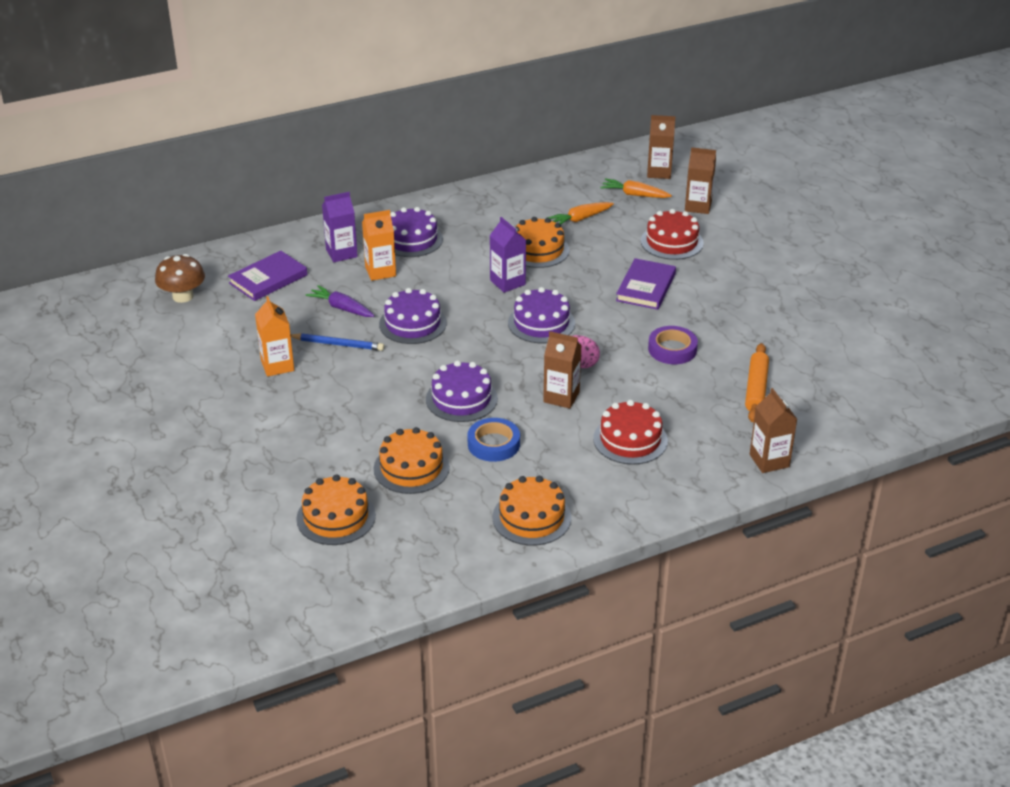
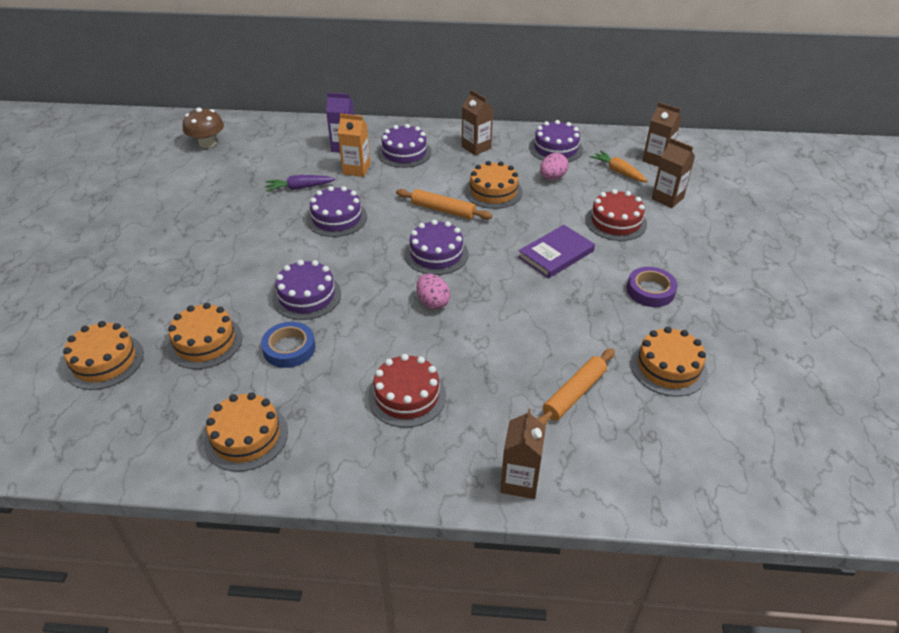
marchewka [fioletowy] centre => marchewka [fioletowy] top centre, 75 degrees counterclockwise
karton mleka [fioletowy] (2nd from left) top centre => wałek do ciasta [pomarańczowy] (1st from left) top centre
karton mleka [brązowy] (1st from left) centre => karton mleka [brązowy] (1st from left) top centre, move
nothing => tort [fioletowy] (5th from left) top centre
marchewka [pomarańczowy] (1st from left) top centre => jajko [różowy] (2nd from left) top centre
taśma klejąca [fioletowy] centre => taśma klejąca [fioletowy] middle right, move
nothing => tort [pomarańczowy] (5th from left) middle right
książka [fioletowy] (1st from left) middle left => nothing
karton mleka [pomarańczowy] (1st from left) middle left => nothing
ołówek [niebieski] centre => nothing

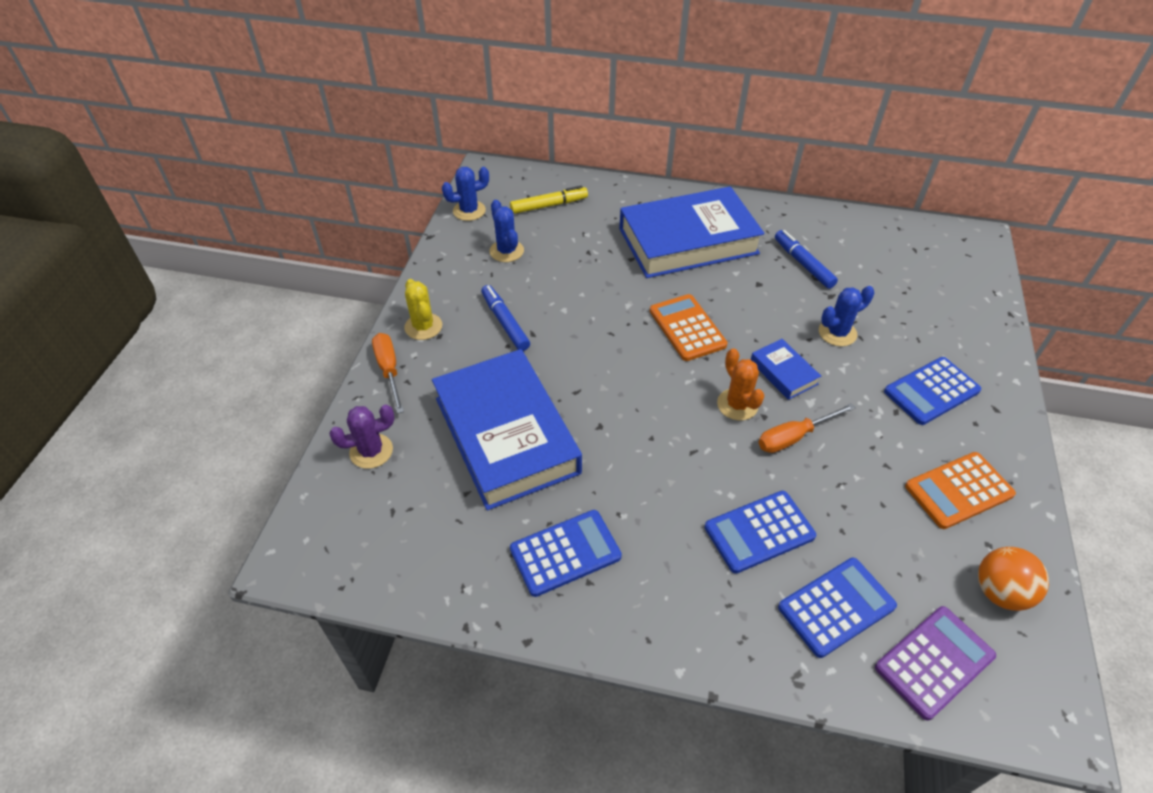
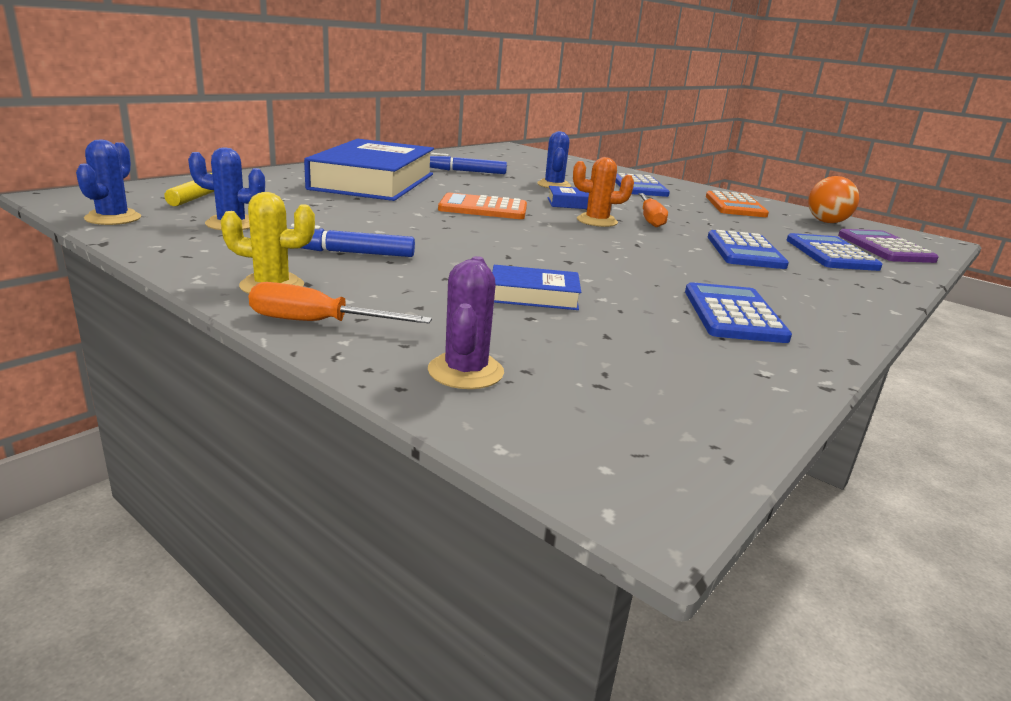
książka [niebieski] (1st from left in the first image) centre => książka [niebieski] (2nd from left) centre, x0.42

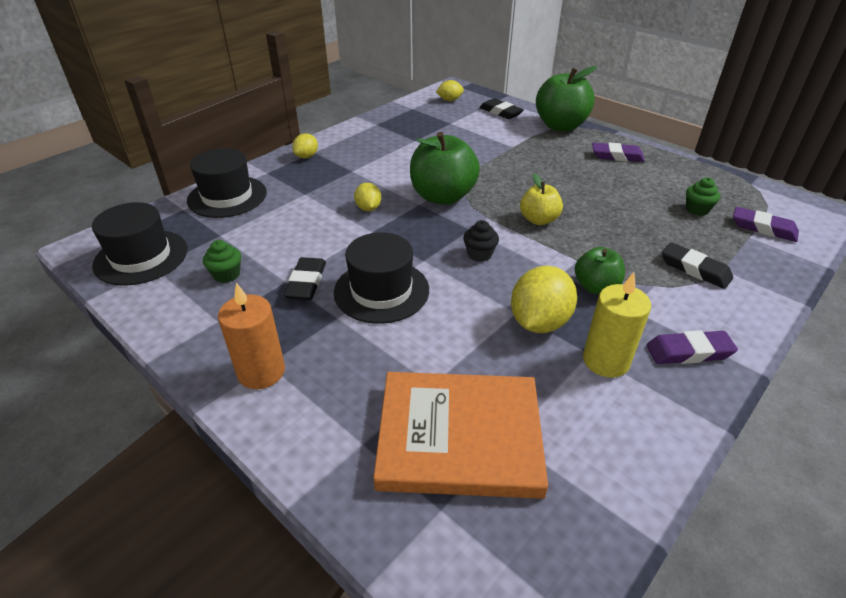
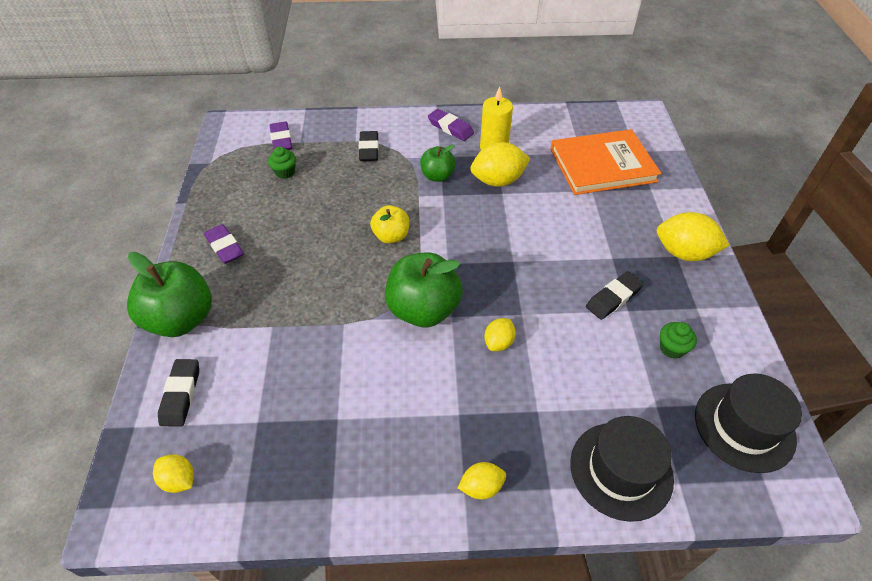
książka [pomarańczowy] bottom centre => książka [pomarańczowy] top right, 60 degrees counterclockwise
świeca [pomarańczowy] middle left => cytryna [żółty] (5th from left) middle right
kapelusz [czarny] (3rd from left) centre => nothing
muffinka [czarny] centre => nothing

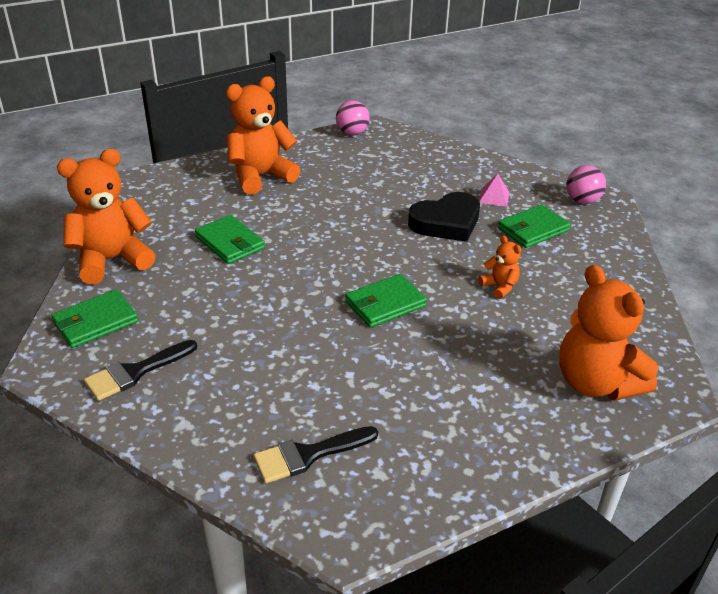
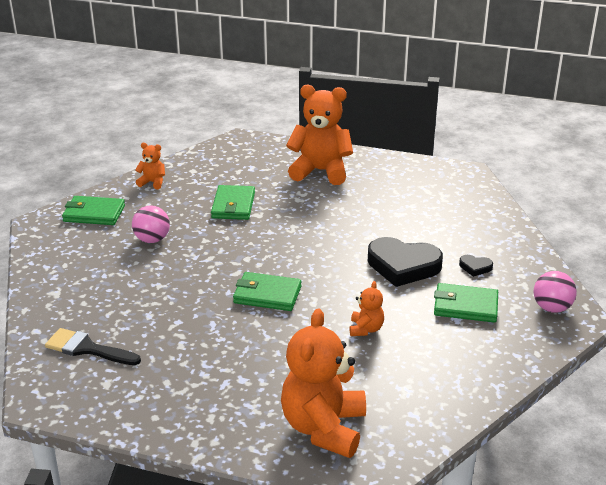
piłka [różowy] (1st from left) top centre => piłka [różowy] (1st from left) middle left, move
miś [pomarańczowy] (1st from left) middle left, x0.46
piramida [różowy] top right => serce [czarny] (2nd from left) middle right
pędzel [czarny] (1st from left) middle left => nothing

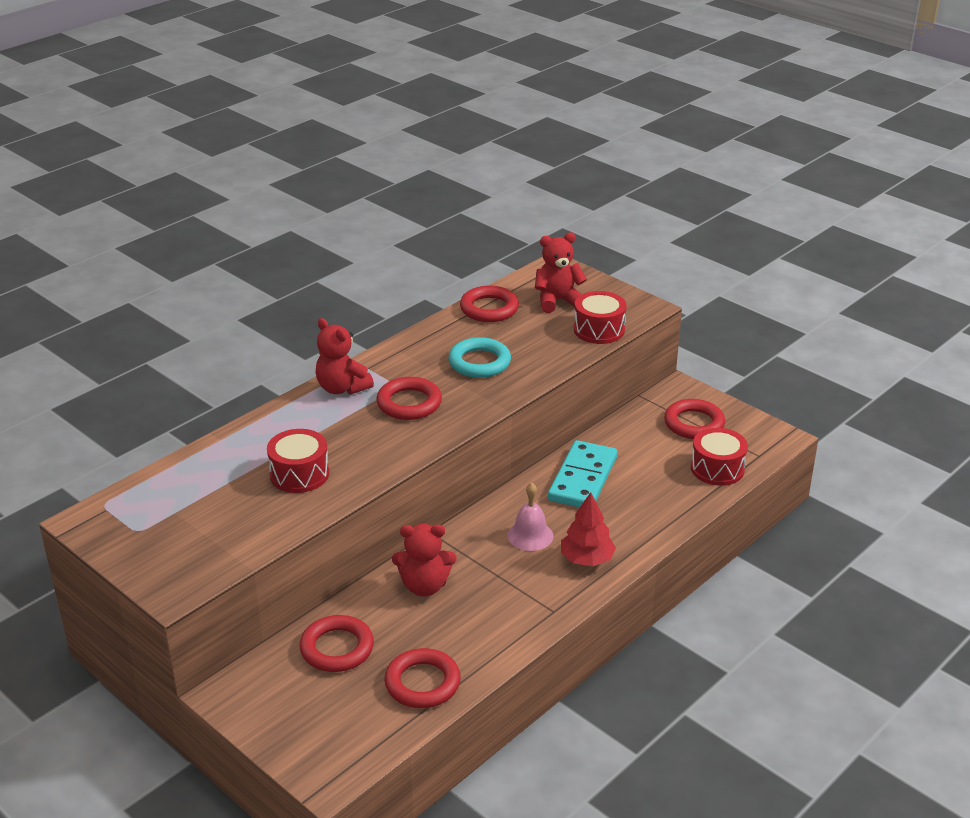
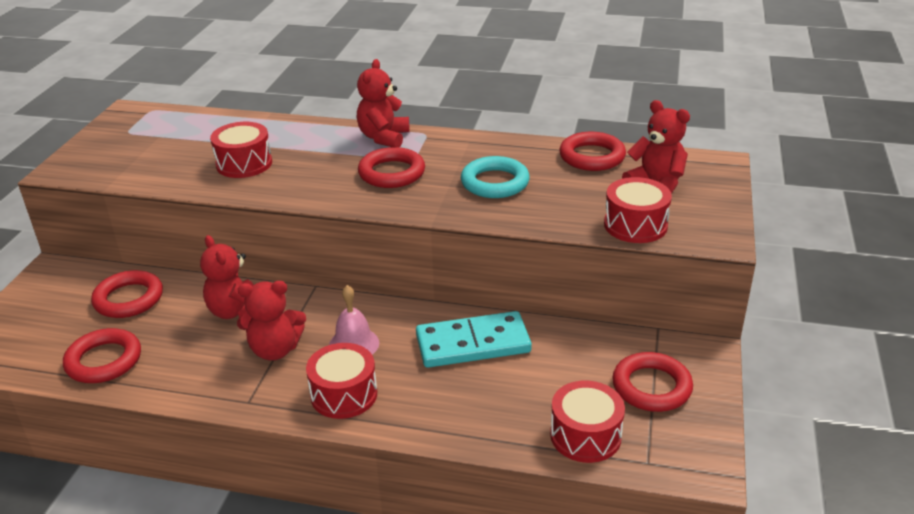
nothing => miś [czerwony] (2nd from left) middle left
drzewko [czerwony] centre => bęben [czerwony] (2nd from left) bottom centre

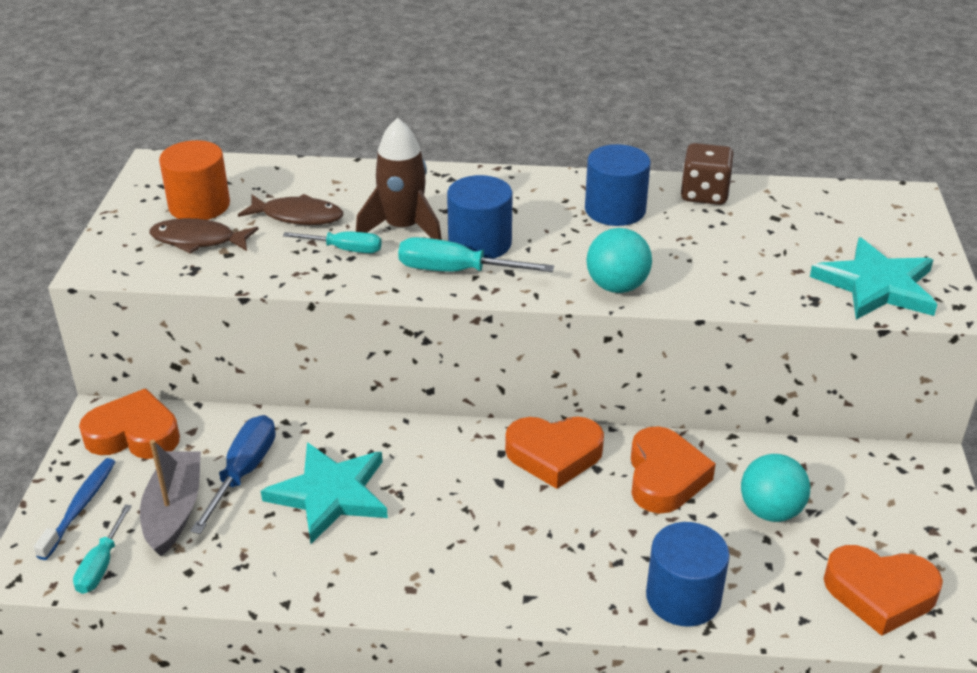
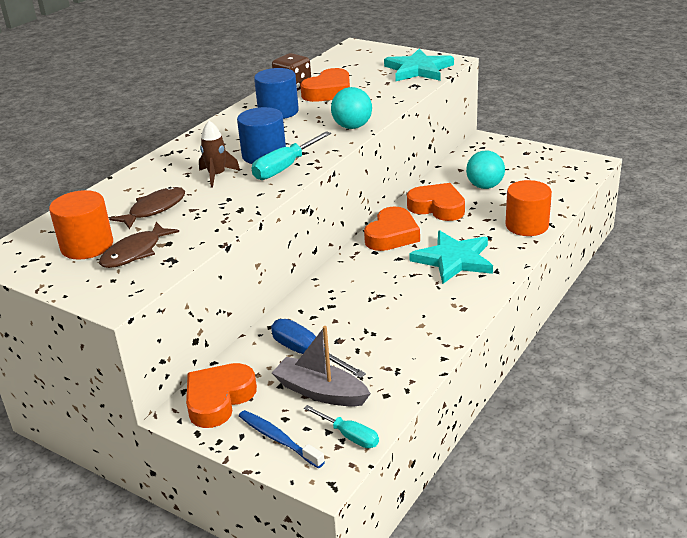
rakieta [brązowy] top centre => rakieta [brązowy] top left, x0.66
serce [pomarańczowy] (4th from left in the first image) bottom right => serce [pomarańczowy] (2nd from left) top centre, move
gwiazda [turkusowy] (1st from left in the first image) bottom left => gwiazda [turkusowy] (2nd from left) centre, move
walec [niebieski] (3rd from left) bottom right => walec [pomarańczowy] (2nd from left) middle right
śrubokręt [turkusowy] (2nd from left) centre => nothing

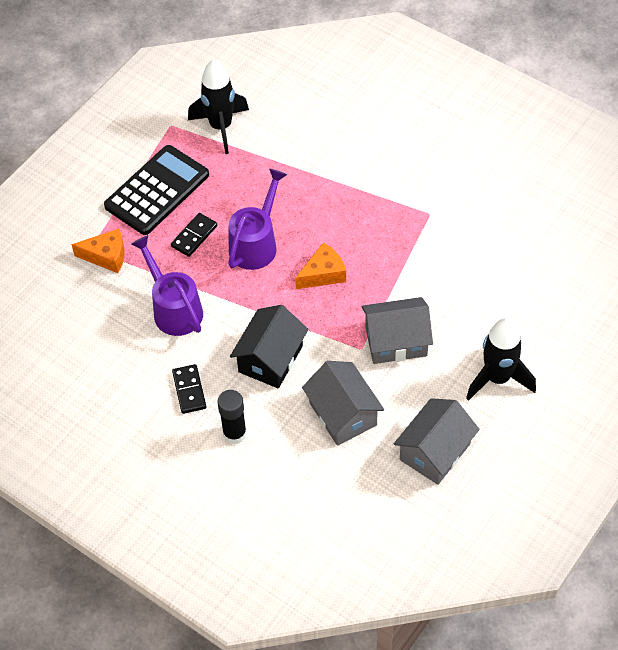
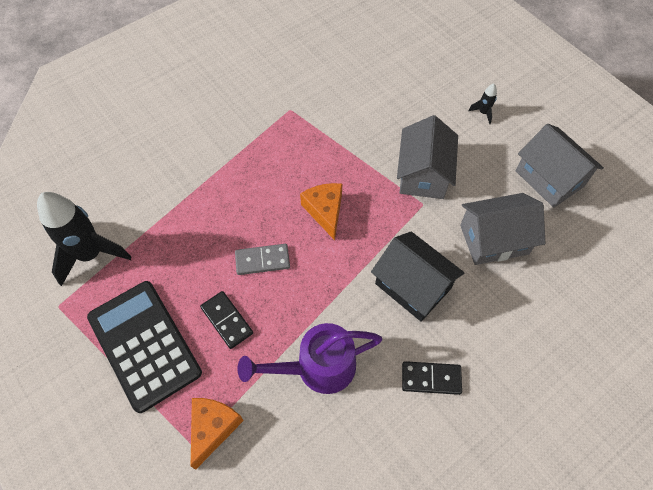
konewka [fioletowy] (2nd from left) centre => kostka domina [szary] centre
rakieta [czarny] (2nd from left) middle right => rakieta [czarny] (2nd from left) top right, x0.42
klej w sztyfcie [czarny] centre => nothing

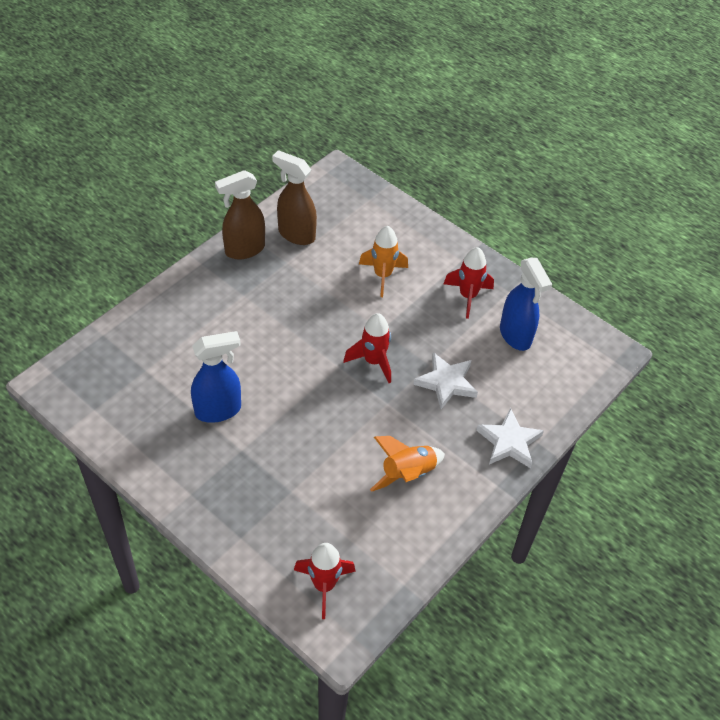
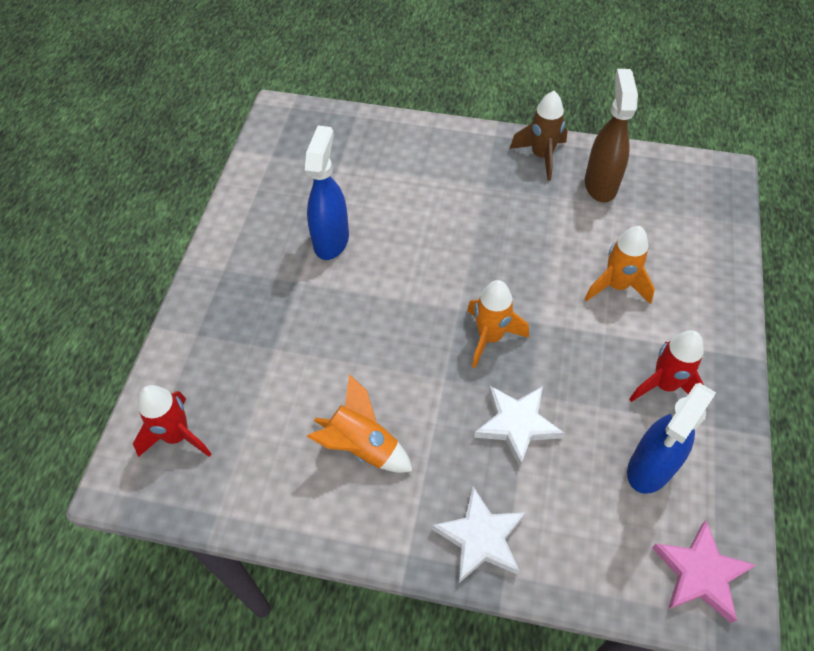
spryskiwacz [niebieski] (1st from left) middle left => spryskiwacz [niebieski] (1st from left) top centre, 120 degrees counterclockwise
rakieta [czerwony] (2nd from left) centre => rakieta [pomarańczowy] (2nd from left) centre
spryskiwacz [brązowy] (1st from left) top centre => rakieta [brązowy] top centre
nothing => gwiazda [różowy] bottom right

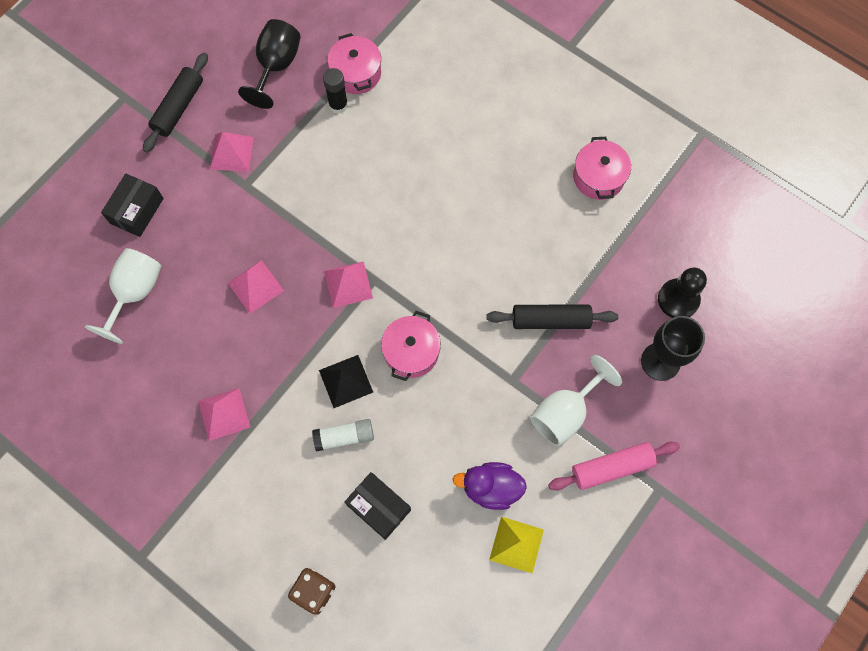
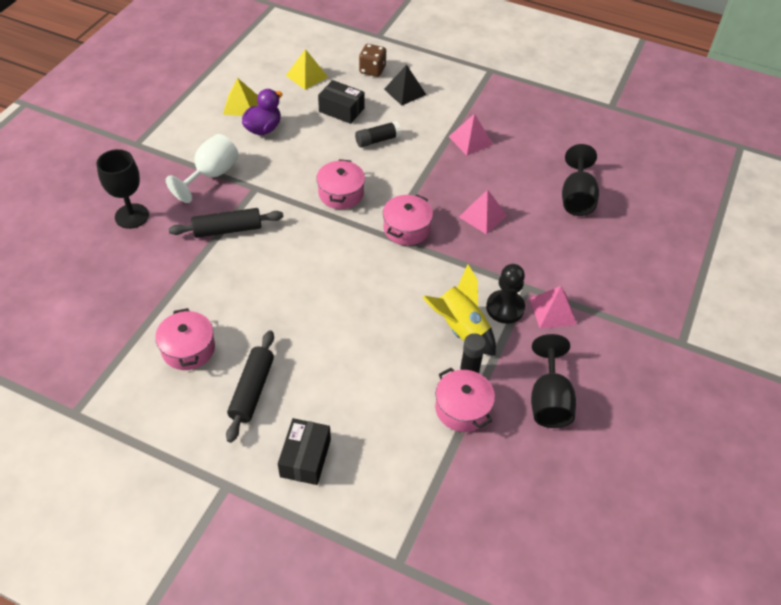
wałek do ciasta [czarny] (1st from left in the first image) top left => wałek do ciasta [czarny] (2nd from left) middle left, move
kaczka [fioletowy] bottom centre => kaczka [fioletowy] top centre, 45 degrees counterclockwise
pudełko [czarny] (1st from left) top left => pudełko [czarny] (1st from left) bottom centre, move
nothing => piramida [żółty] (2nd from left) top centre
klej w sztyfcie [biały] bottom centre => klej w sztyfcie [czarny] (1st from left) top centre
piramida [różowy] (4th from left) centre => garnek [różowy] (3rd from left) centre
piramida [czarny] centre => piramida [czarny] top centre, move
nothing => rakieta [żółty] centre
pionek [czarny] middle right => pionek [czarny] centre, move
kielich [biały] (1st from left) middle left => kielich [czarny] (3rd from left) top right
wałek do ciasta [różowy] bottom right => nothing

